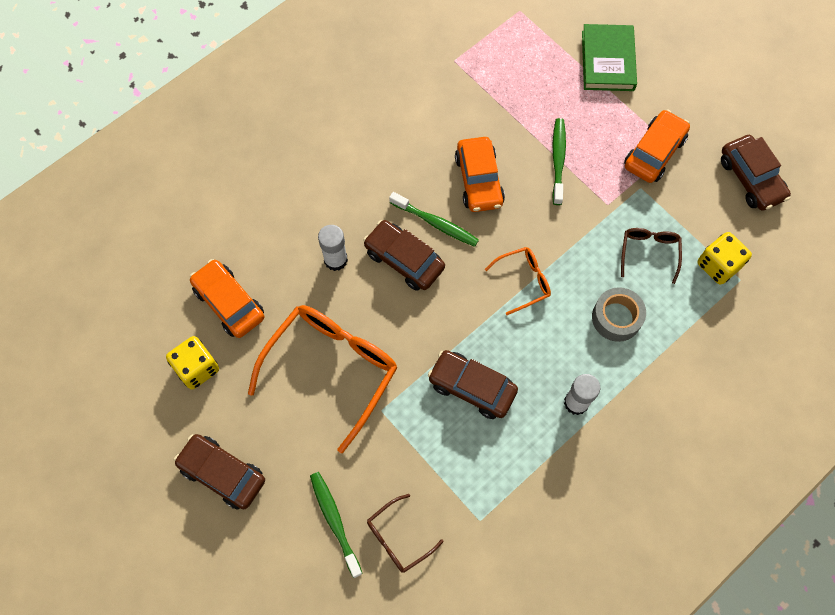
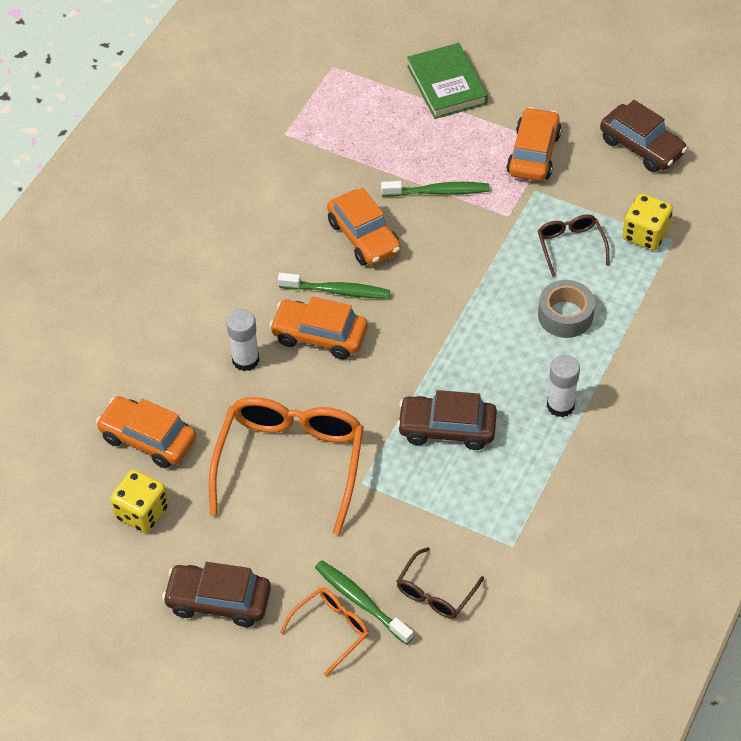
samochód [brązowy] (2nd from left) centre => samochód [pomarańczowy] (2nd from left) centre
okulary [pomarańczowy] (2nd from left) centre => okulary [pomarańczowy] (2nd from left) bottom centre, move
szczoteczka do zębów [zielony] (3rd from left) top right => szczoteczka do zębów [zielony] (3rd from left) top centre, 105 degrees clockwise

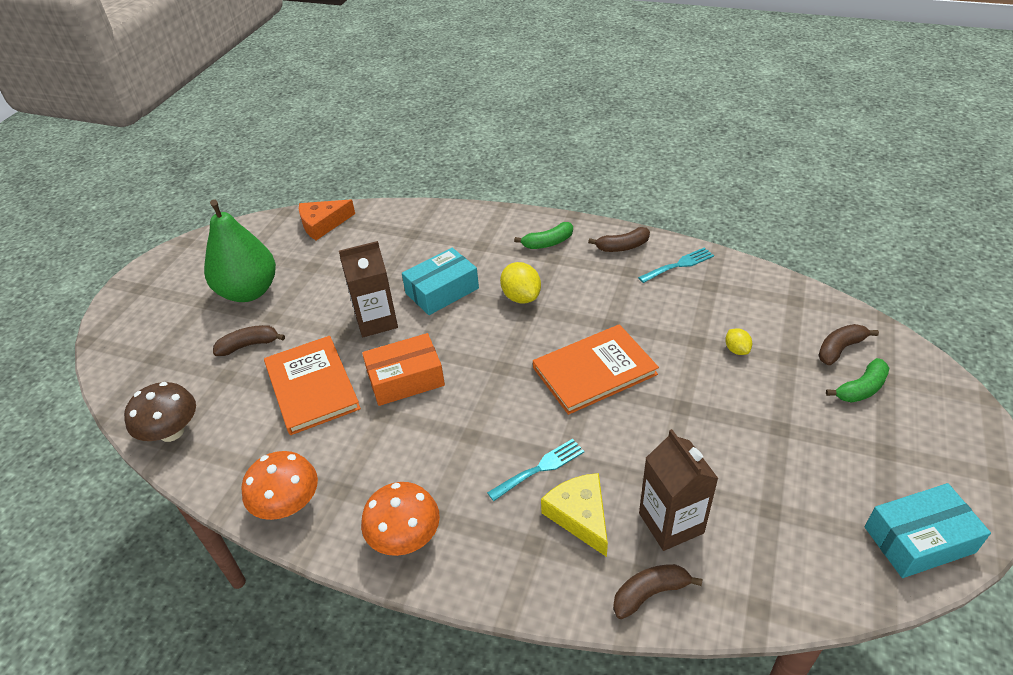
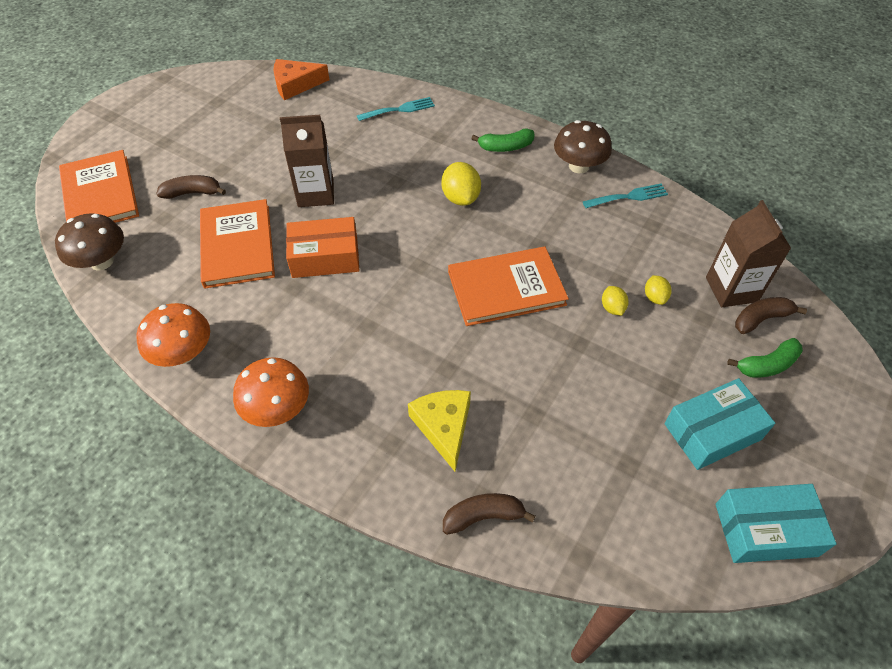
nothing => książka [pomarańczowy] (1st from left) top left
widelec [turkusowy] (1st from left) bottom centre => widelec [turkusowy] (1st from left) top centre, move
banan [brązowy] (2nd from left) centre => grzyb [brązowy] (2nd from left) top centre
nothing => cytryna [żółty] (2nd from left) middle right
pudełko [turkusowy] (1st from left) centre => pudełko [turkusowy] (1st from left) middle right, move
karton mleka [brązowy] (2nd from left) bottom right => karton mleka [brązowy] (2nd from left) middle right, move
gruszka [zielony] middle left => nothing

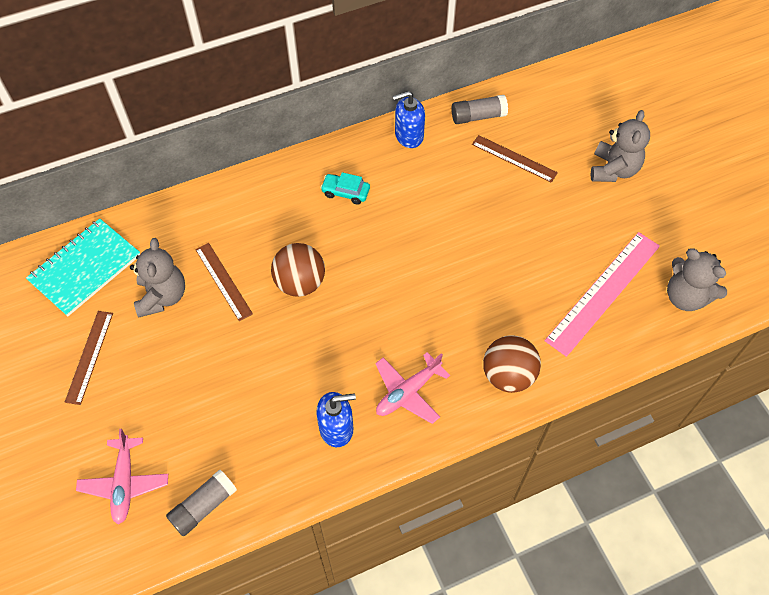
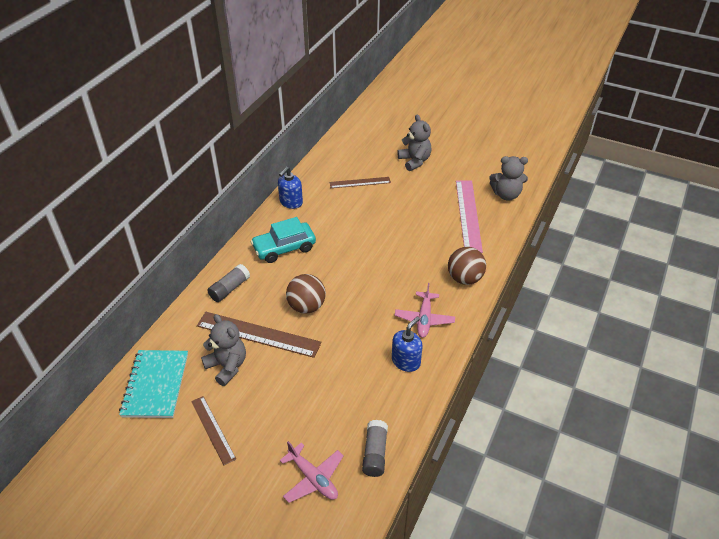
linijka [brązowy] (2nd from left) middle left => linijka [brązowy] (2nd from left) centre, x1.69
klej w sztyfcie [szary] (2nd from left in the first image) top centre => klej w sztyfcie [szary] (1st from left) middle left, move
samochód [turkusowy] top centre => samochód [turkusowy] centre, x1.80

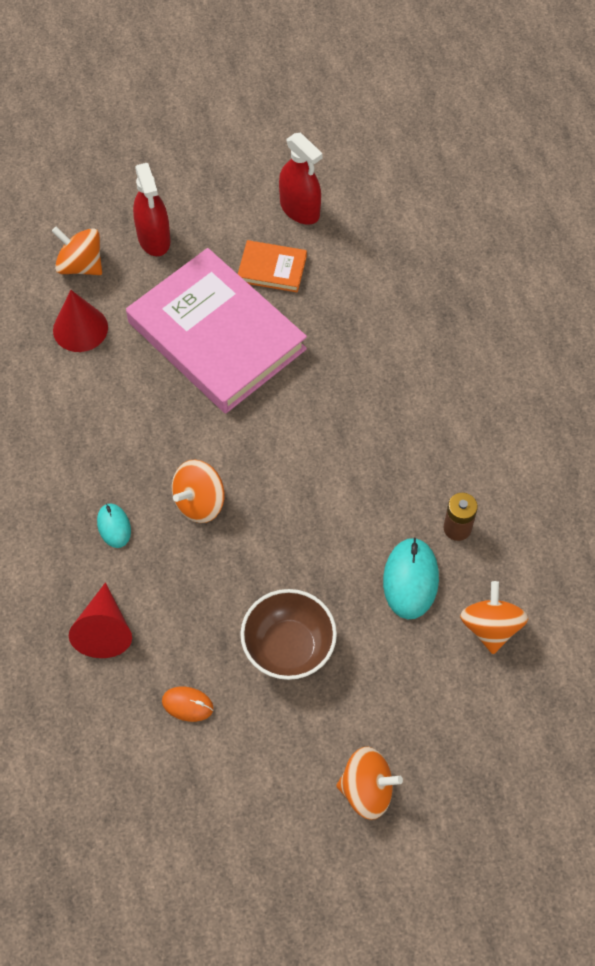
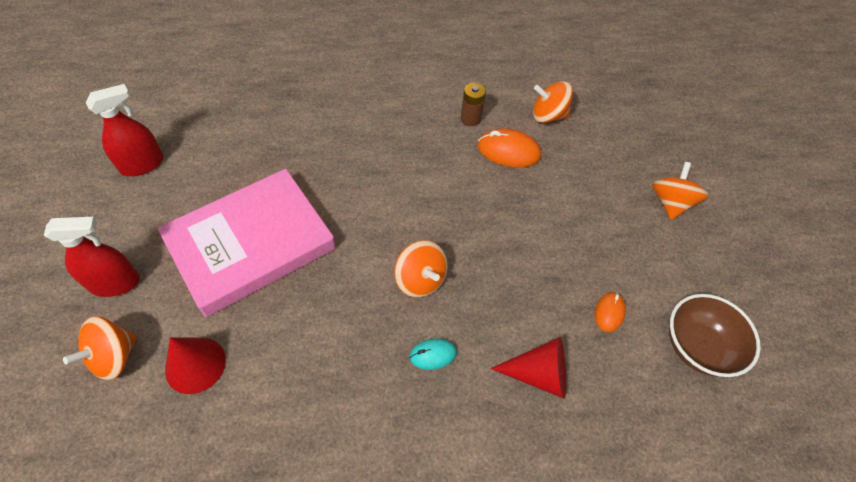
myszka [turkusowy] (2nd from left) middle right => myszka [pomarańczowy] (1st from left) top centre
miska [brązowy] centre => miska [brązowy] bottom right, move
książka [pomarańczowy] top centre => nothing

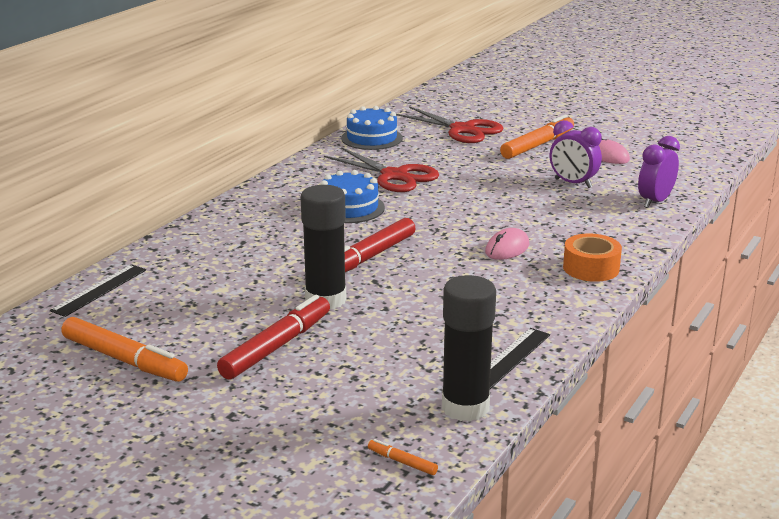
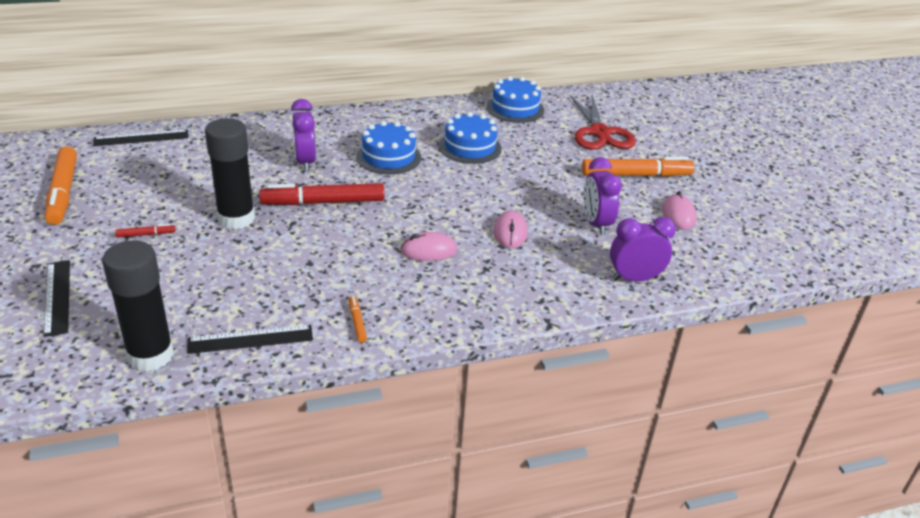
nothing => linijka [czarny] (1st from left) middle left
flamaster [czerwony] (1st from left) centre => flamaster [czerwony] (1st from left) middle left, x0.43
nothing => budzik [fioletowy] (1st from left) top left
flamaster [pomarańczowy] (2nd from left) bottom centre => flamaster [pomarańczowy] (2nd from left) centre, move
nożyczki [czerwony] (1st from left) top centre => tort [niebieski] (2nd from left) top centre
nothing => myszka [różowy] (2nd from left) centre
taśma klejąca [pomarańczowy] middle right => nothing

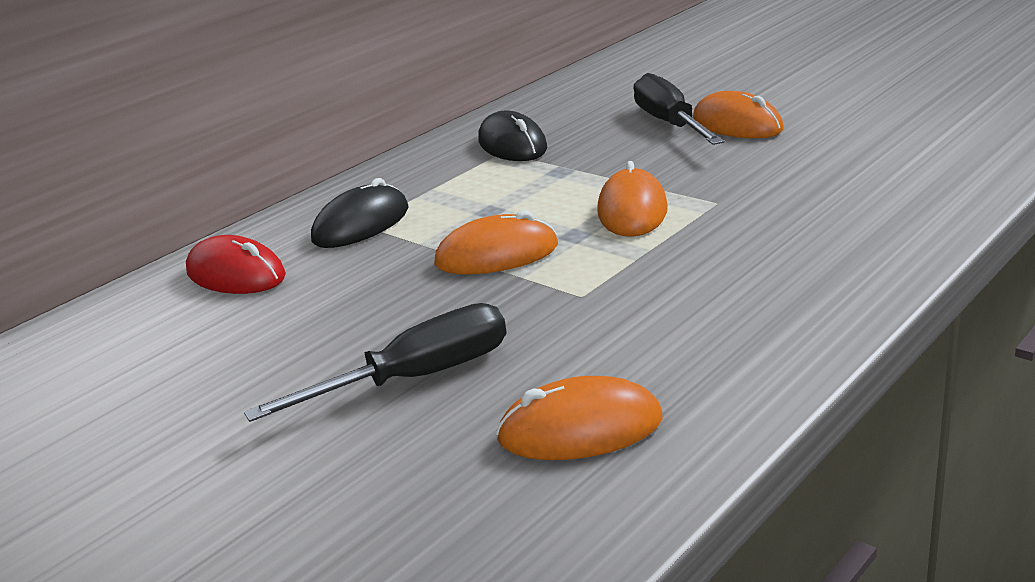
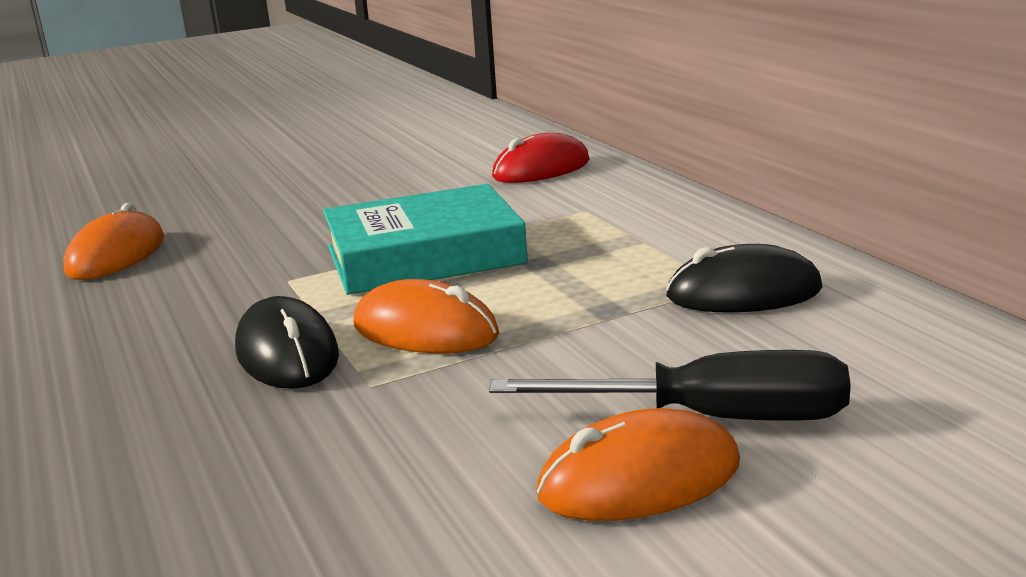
myszka [czarny] (1st from left) centre => myszka [czarny] (1st from left) middle left, move
myszka [pomarańczowy] (1st from left) centre => książka [turkusowy] centre
śrubokręt [czarny] (1st from left) centre => nothing

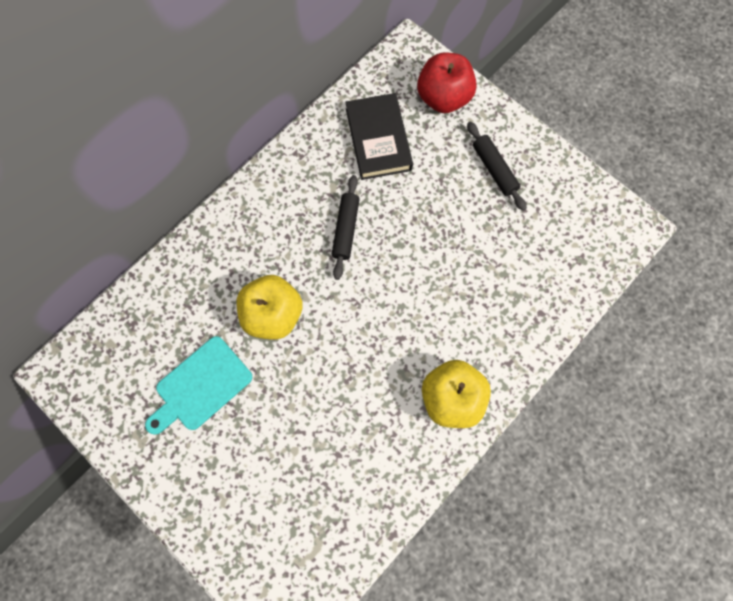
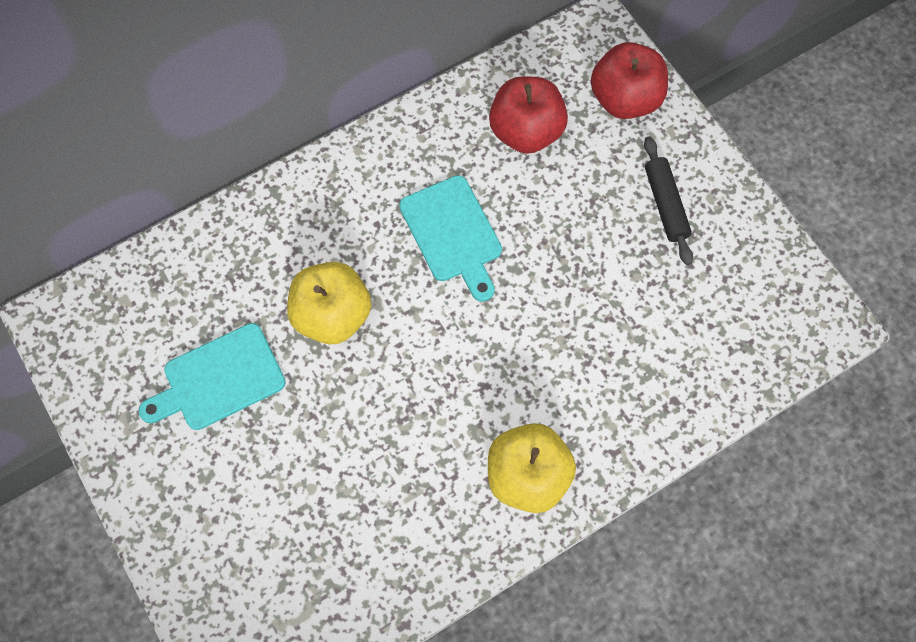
wałek do ciasta [czarny] (1st from left) centre => deska do krojenia [turkusowy] (2nd from left) centre
książka [czarny] top centre => jabłko [czerwony] (1st from left) top centre

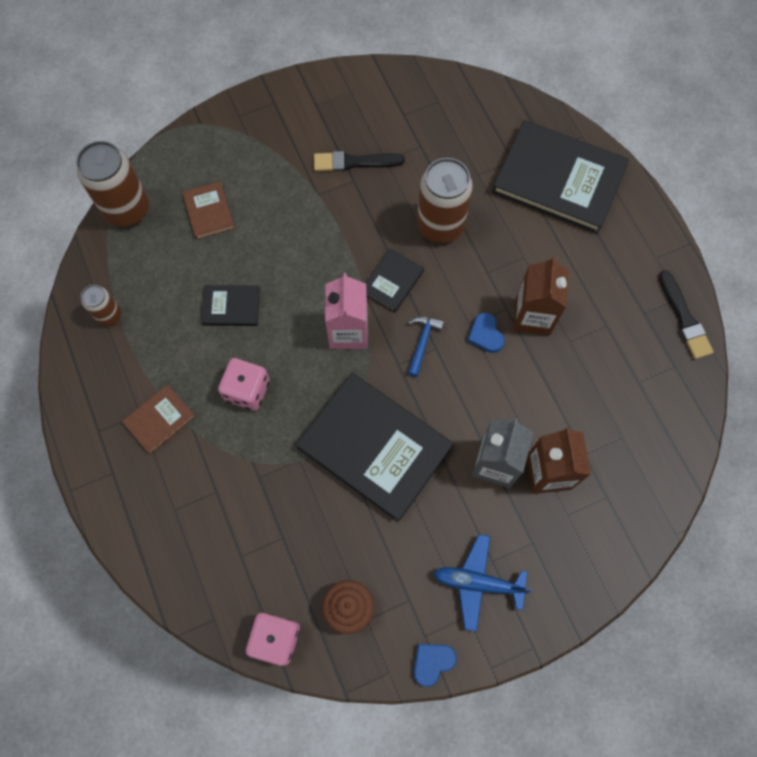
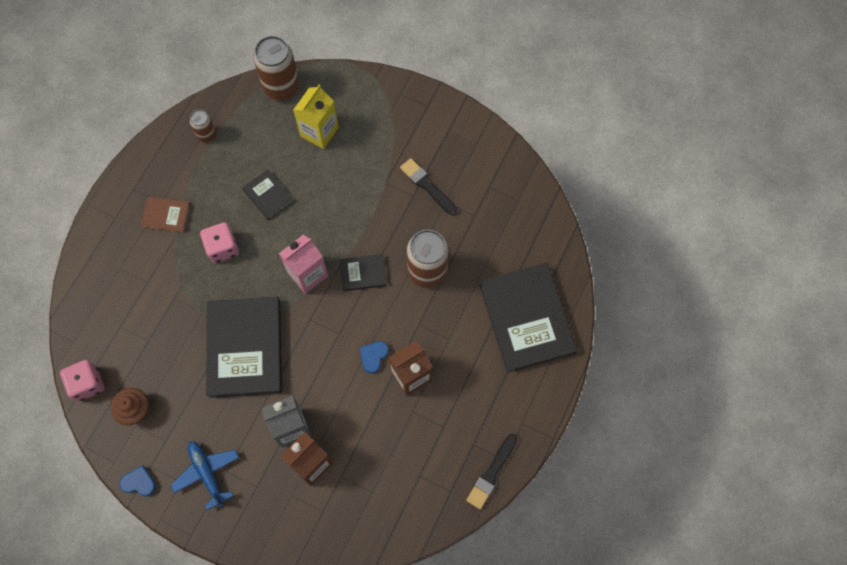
książka [brązowy] (2nd from left) top left => karton mleka [żółty] top centre
młotek [niebieski] centre => nothing

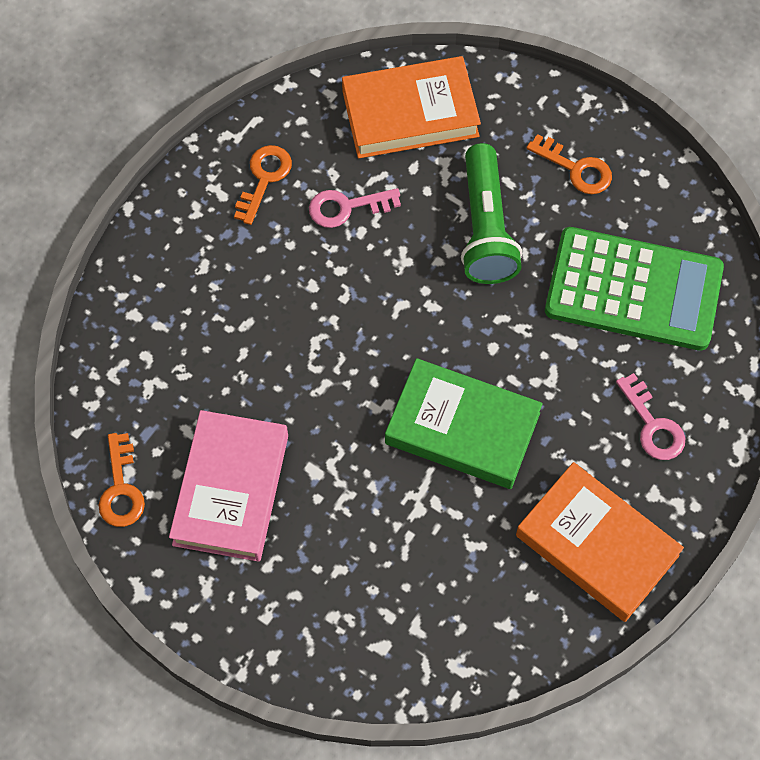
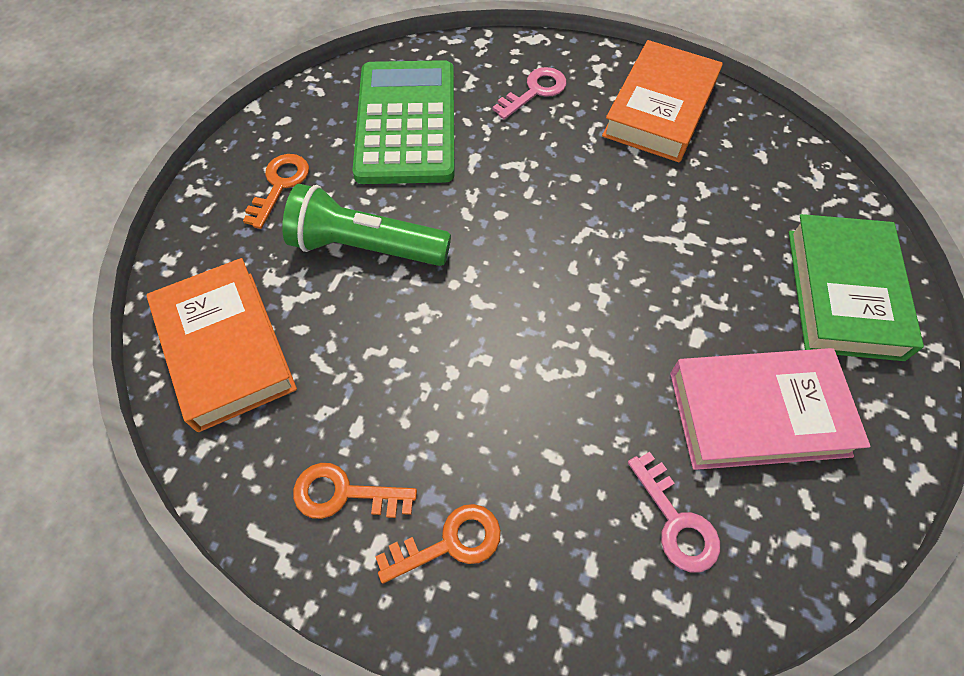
latarka [zielony] top centre, 150 degrees counterclockwise
klucz [pomarańczowy] (1st from left in the first image) middle left => klucz [pomarańczowy] (3rd from left) bottom centre, move
klucz [różowy] (1st from left in the first image) top centre => klucz [różowy] (2nd from left) bottom right, move
książka [zielony] centre => książka [zielony] middle right, move

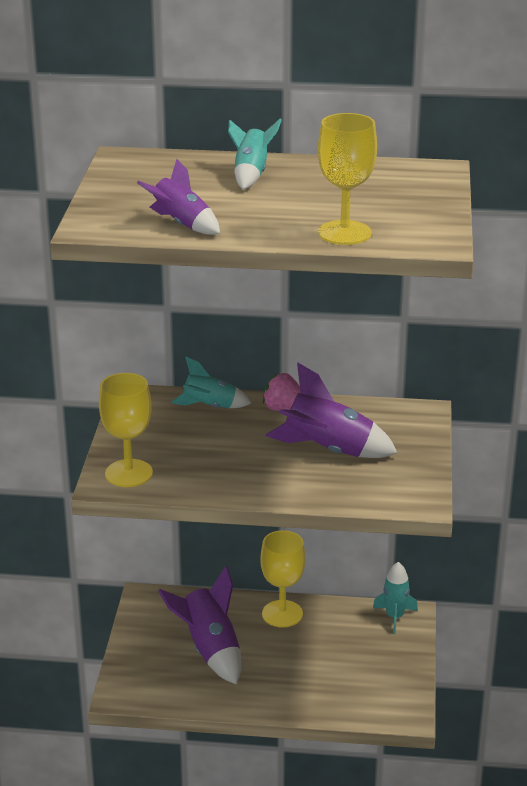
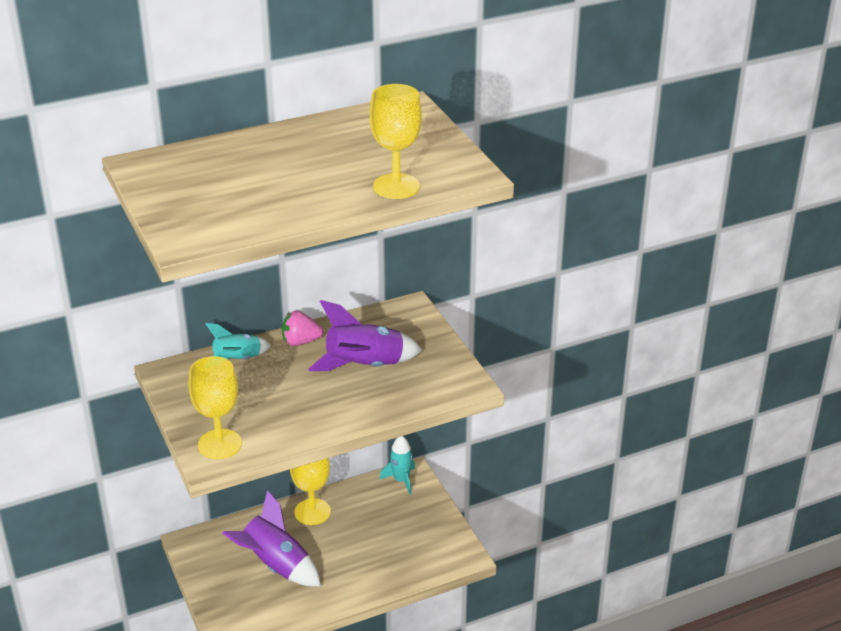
rakieta [fioletowy] (1st from left) top centre => nothing
rakieta [turkusowy] (2nd from left) top centre => nothing

